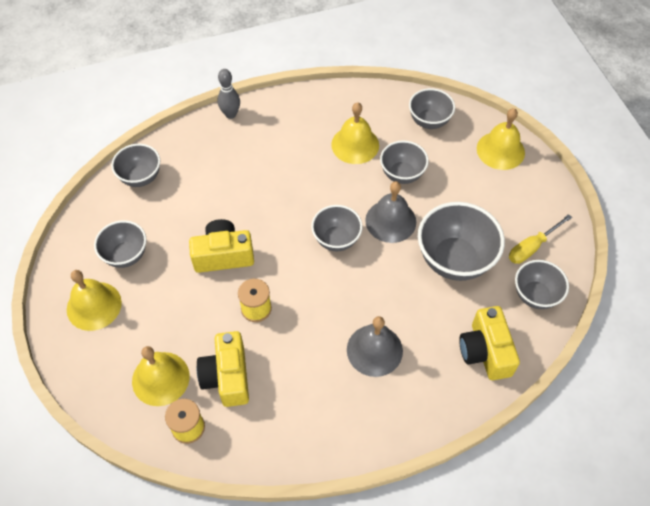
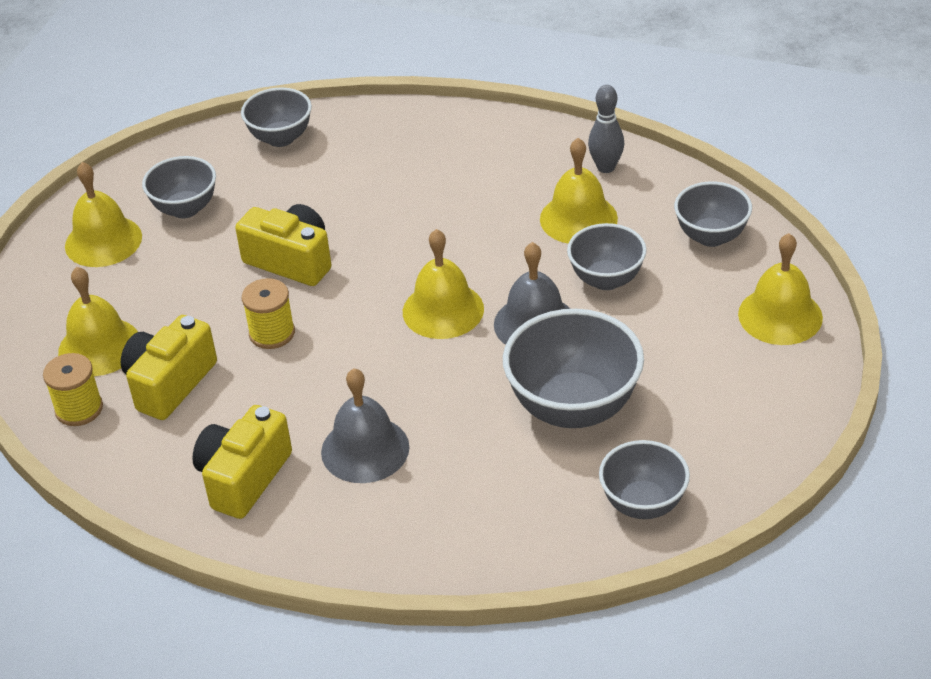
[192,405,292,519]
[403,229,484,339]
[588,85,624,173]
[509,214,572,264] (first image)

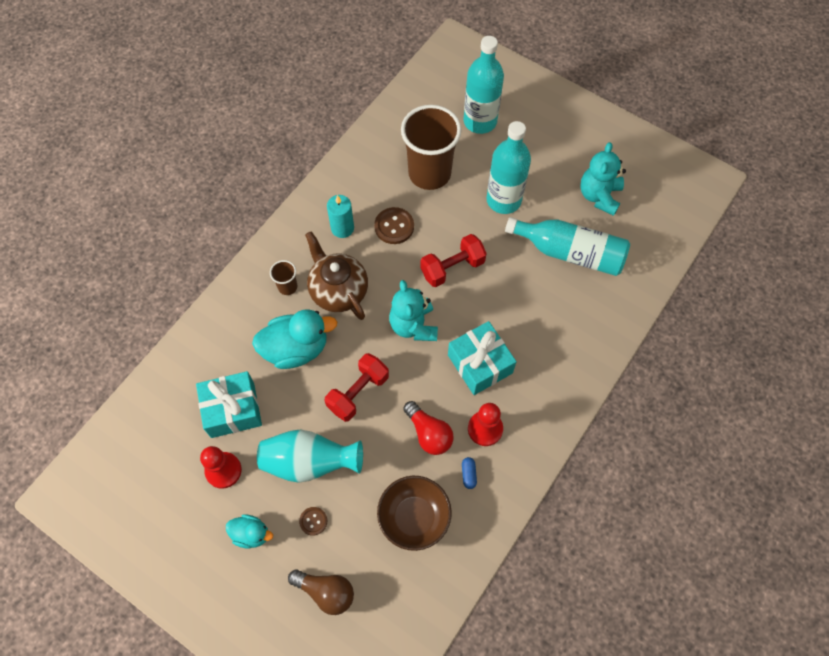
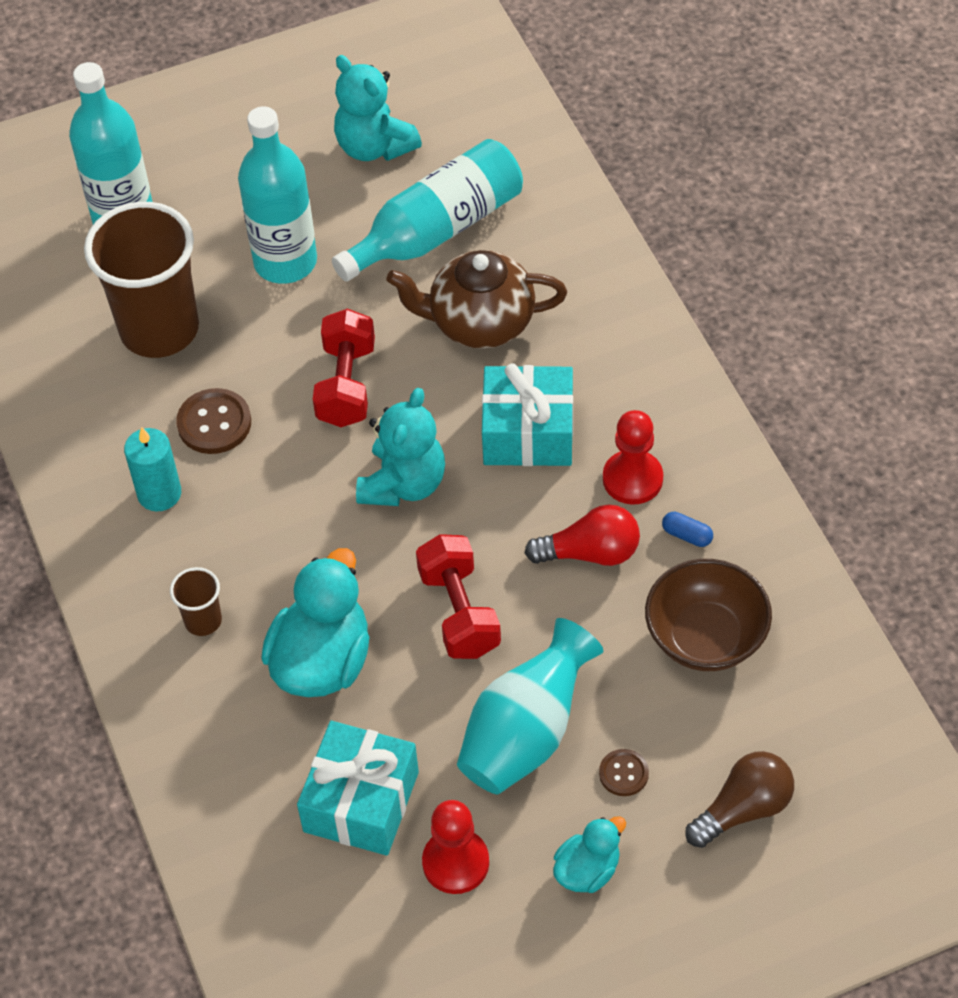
[356,388,445,506]
[387,250,567,349]

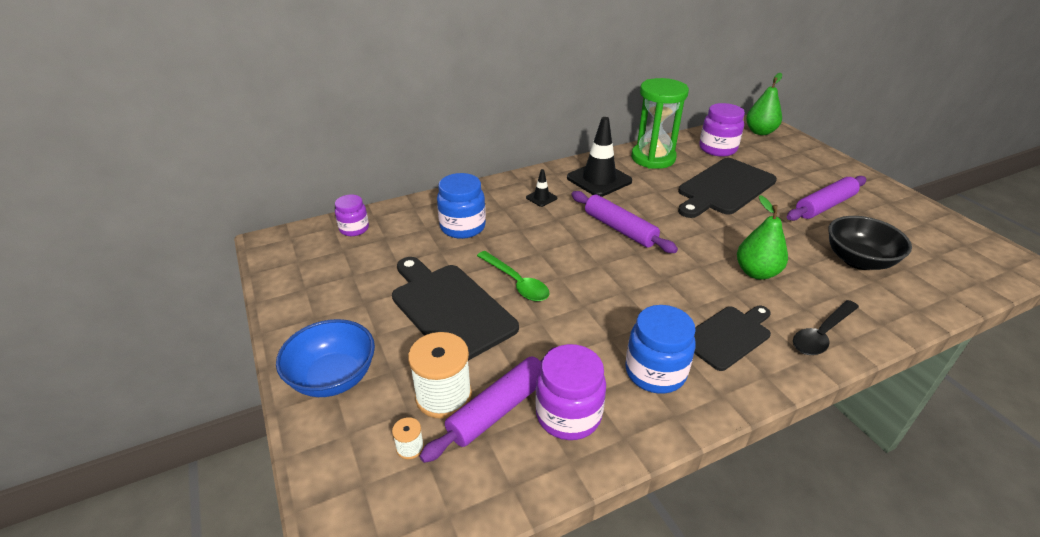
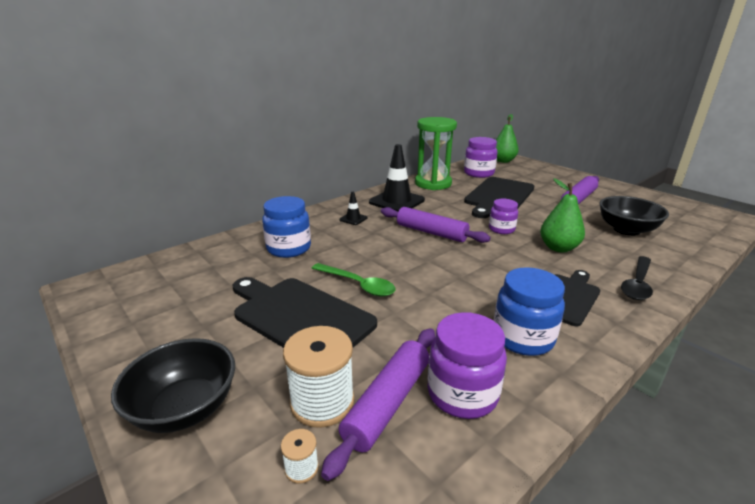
[111,338,235,433]
[489,199,518,234]

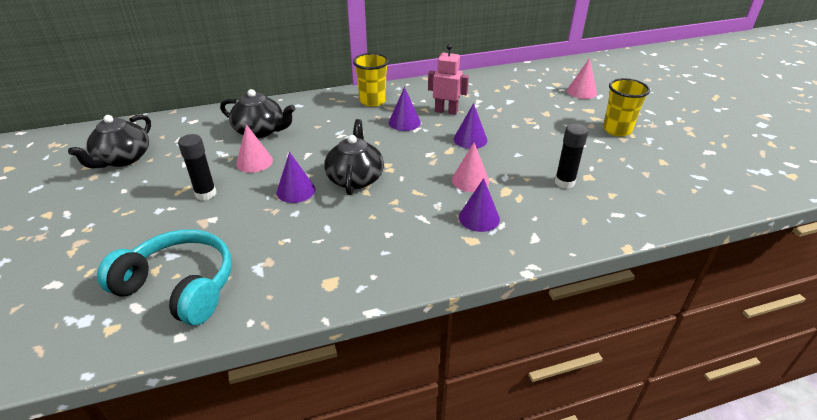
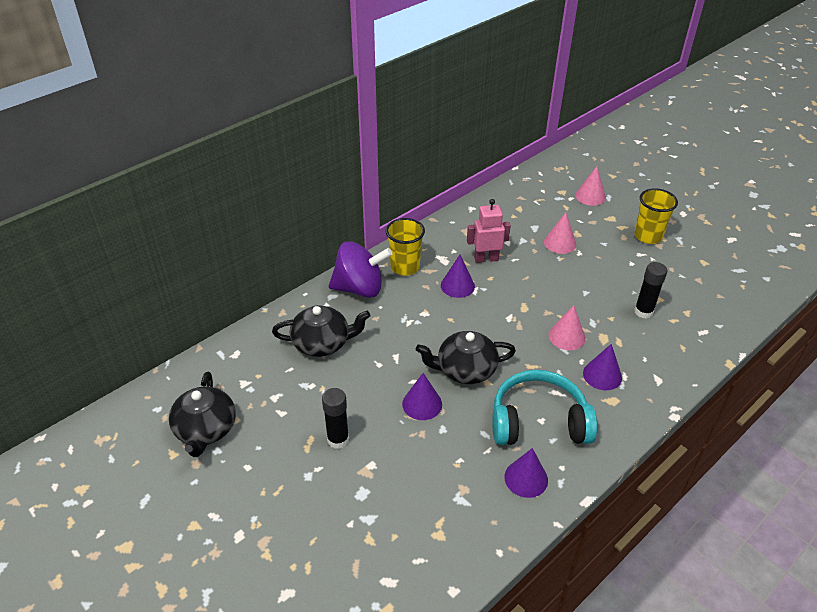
[329,241,392,298]
[416,331,516,384]
[492,370,597,445]
[505,448,548,498]
[544,212,576,254]

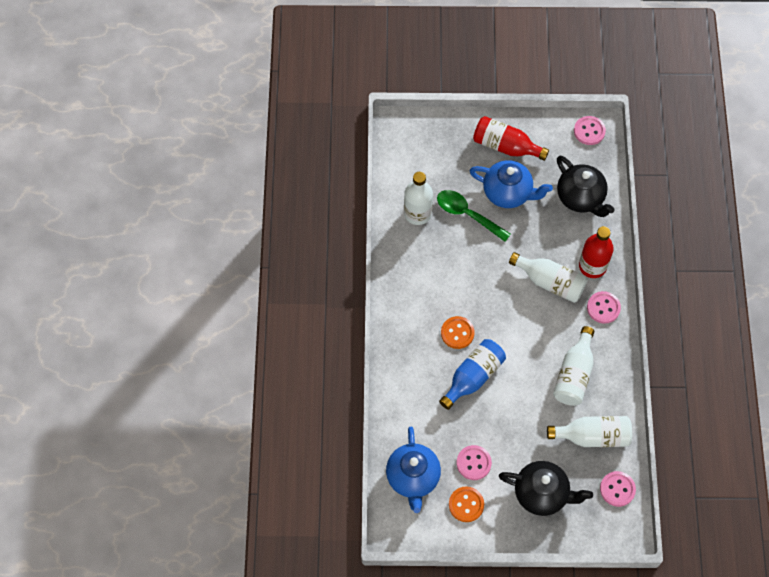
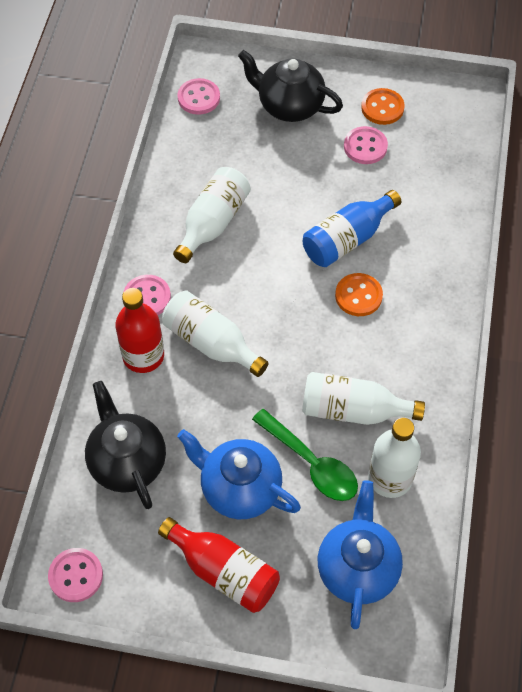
[302,372,425,425]
[318,480,403,629]

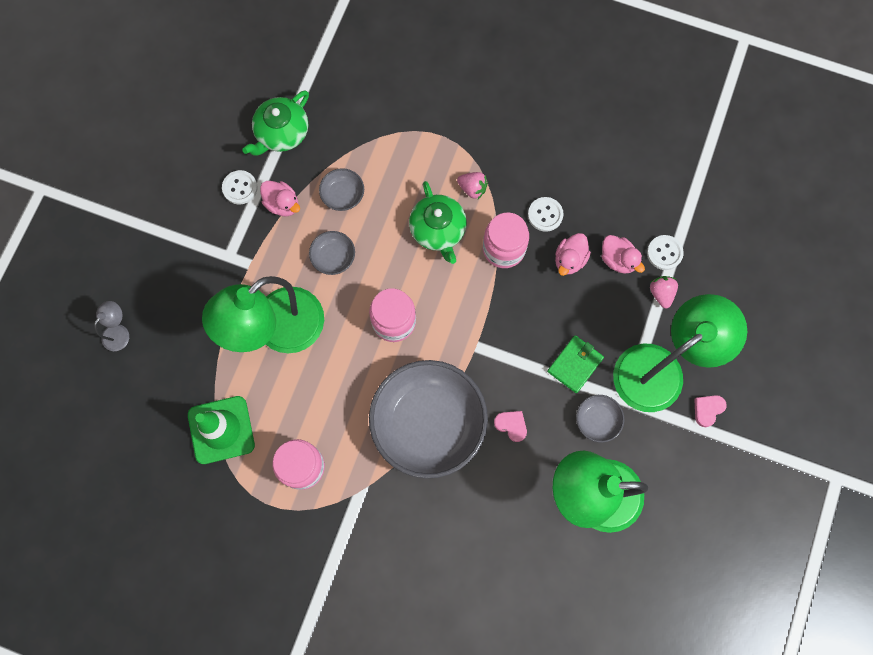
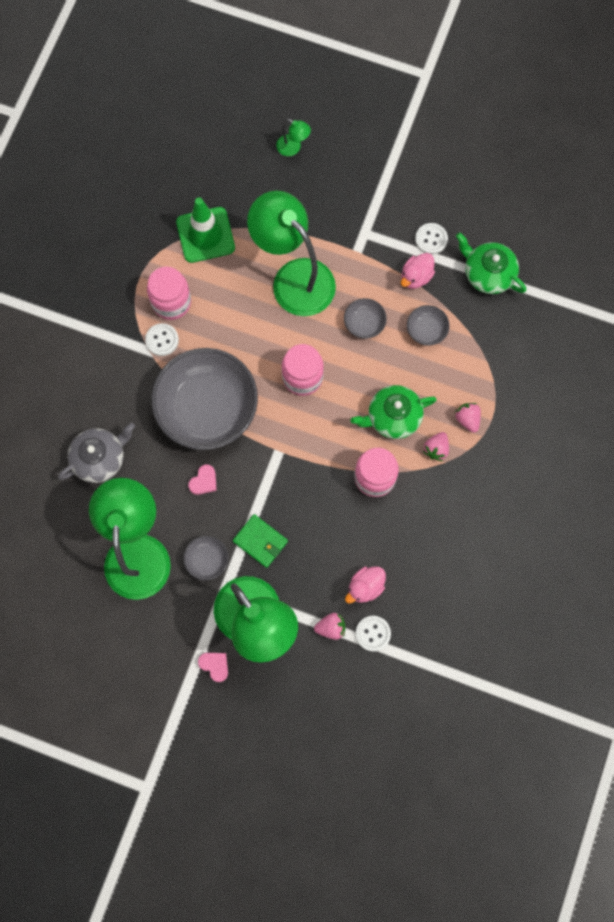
[58,423,135,483]
[145,323,179,356]
[276,119,311,156]
[455,403,481,433]
[555,233,591,276] (first image)

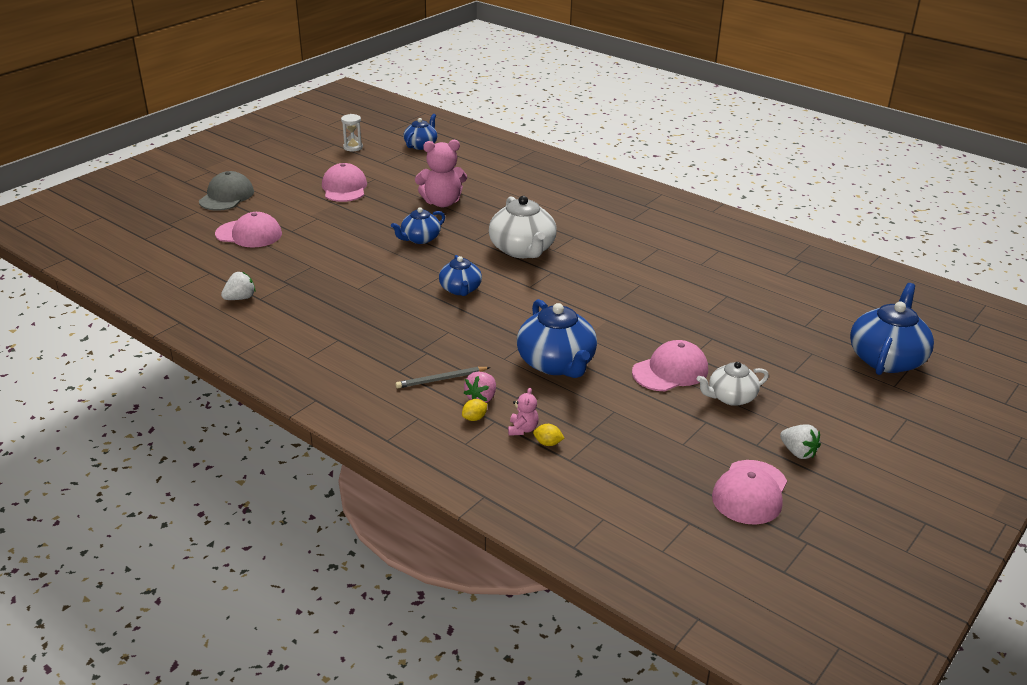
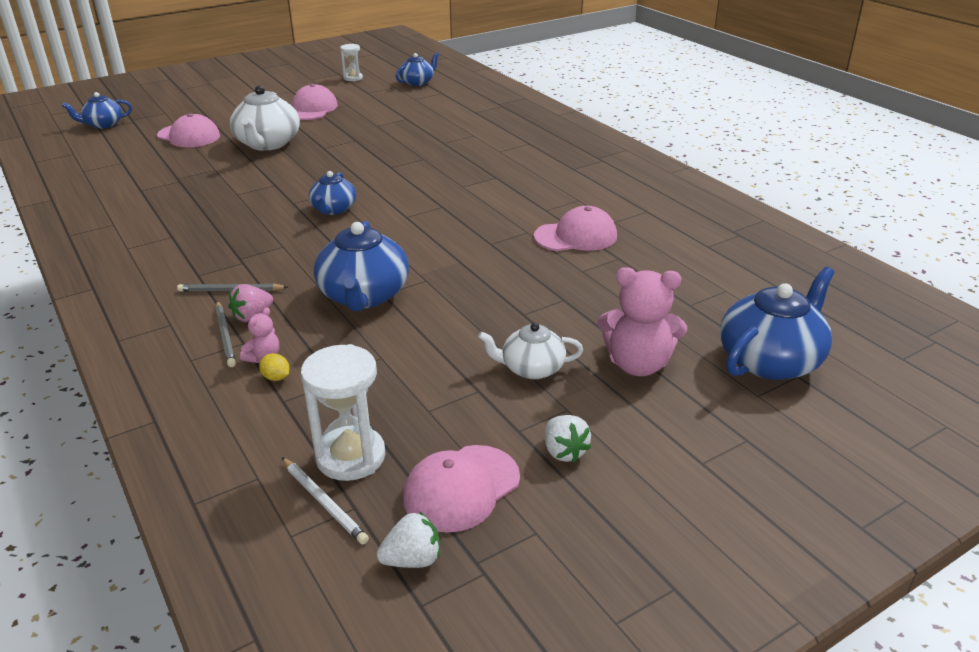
[62,92,132,129]
[215,301,236,367]
[230,85,300,151]
[282,457,369,544]
[301,344,386,481]
[377,511,440,568]
[534,206,617,251]
[597,267,687,376]
[199,171,254,211] (first image)

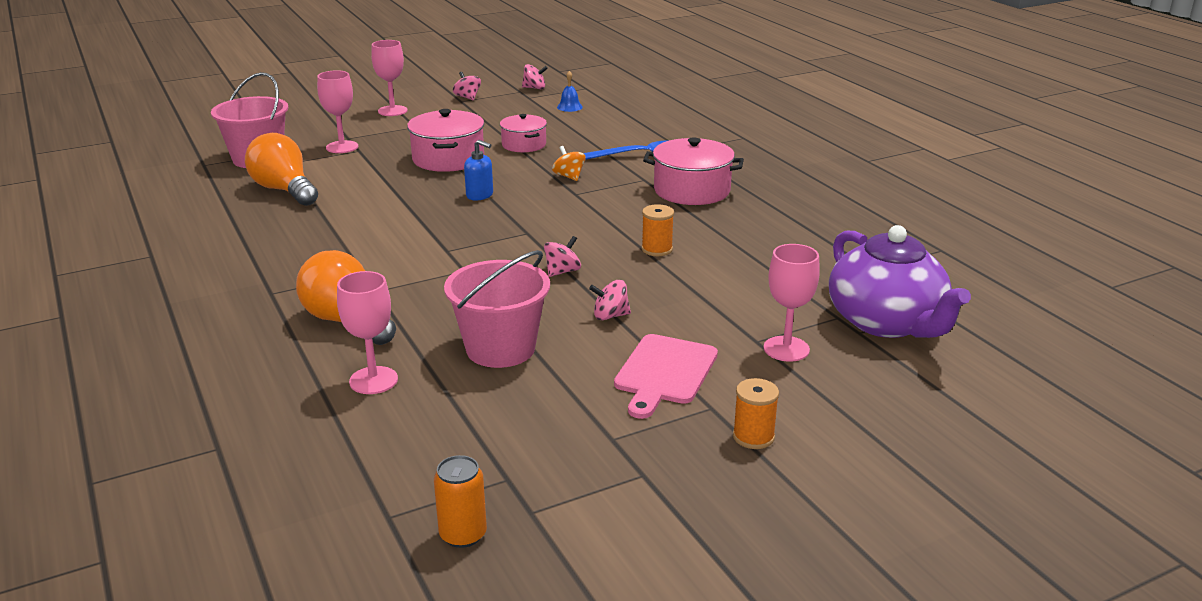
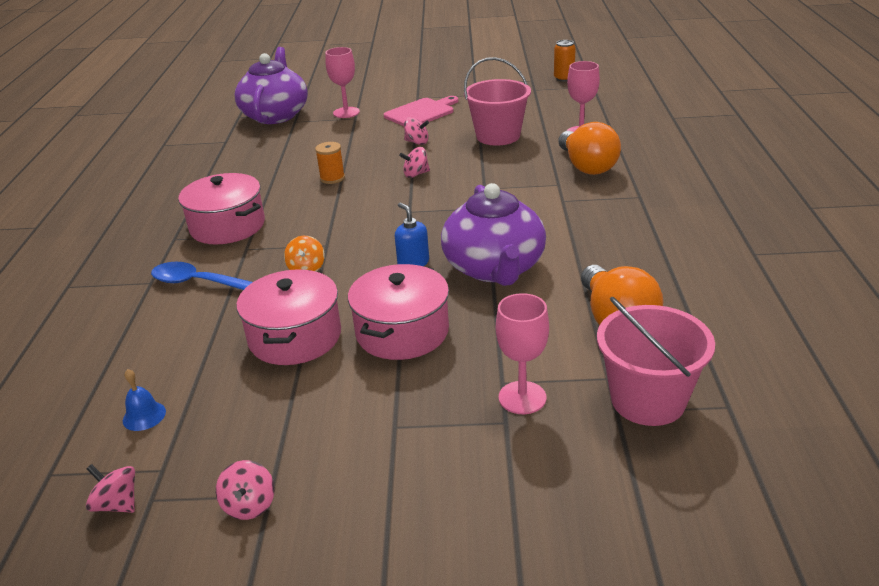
[236,269,341,365]
[441,183,546,286]
[371,40,408,116] (first image)
[733,378,779,449] (first image)

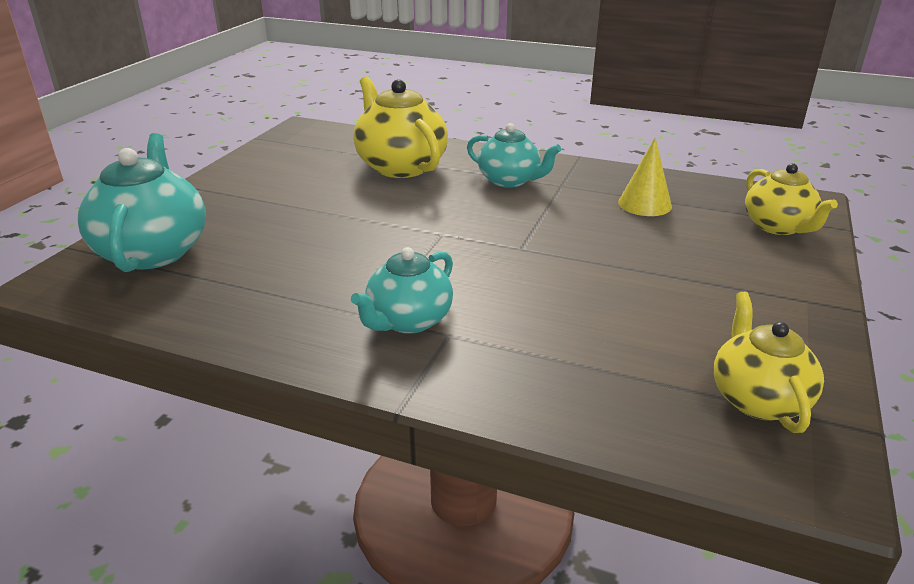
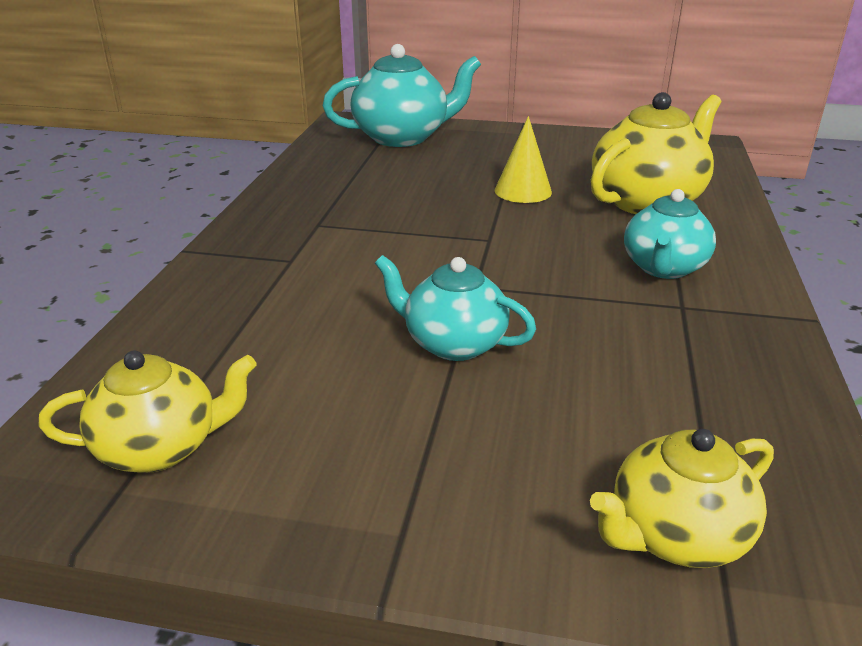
[375,255,536,361]
[495,116,552,203]

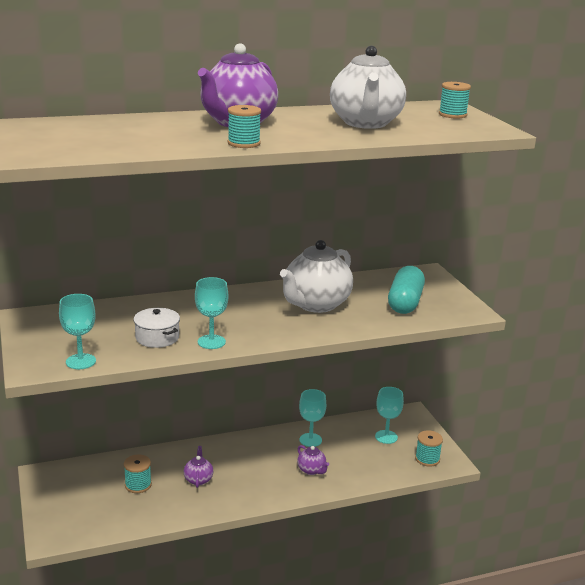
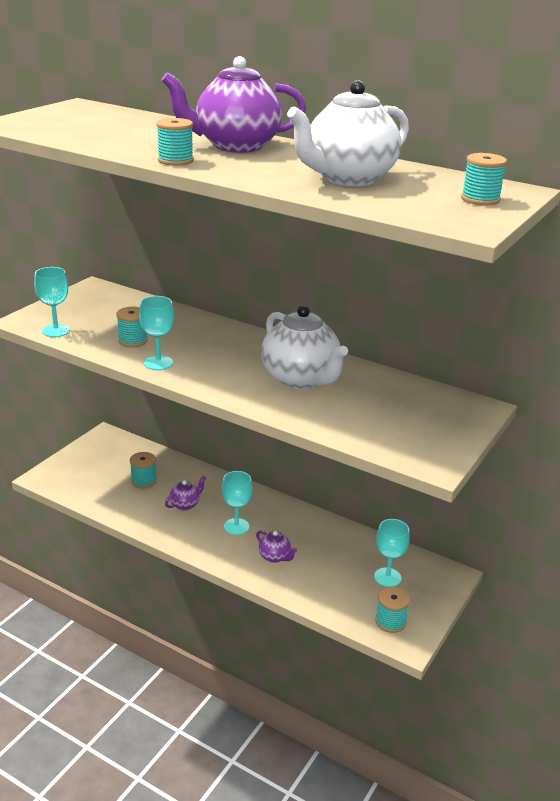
[116,307,148,347]
[222,471,252,535]
[256,531,297,563]
[261,305,348,389]
[388,266,425,314] (first image)

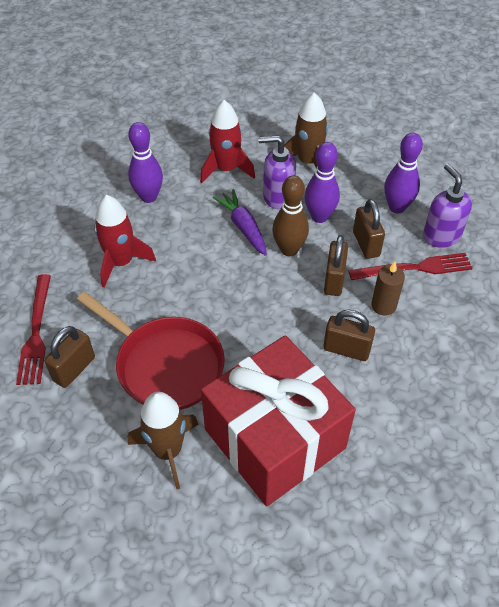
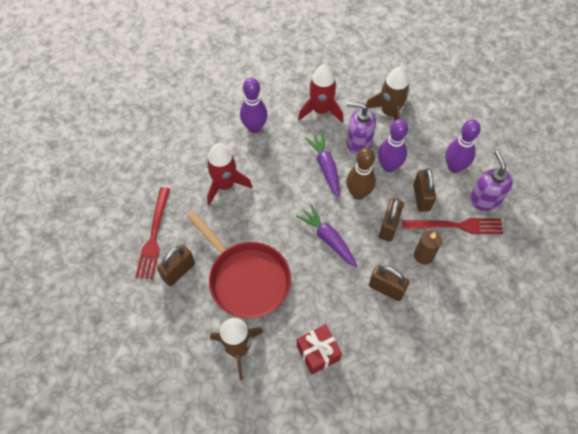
[296,204,358,267]
[297,324,342,374]

